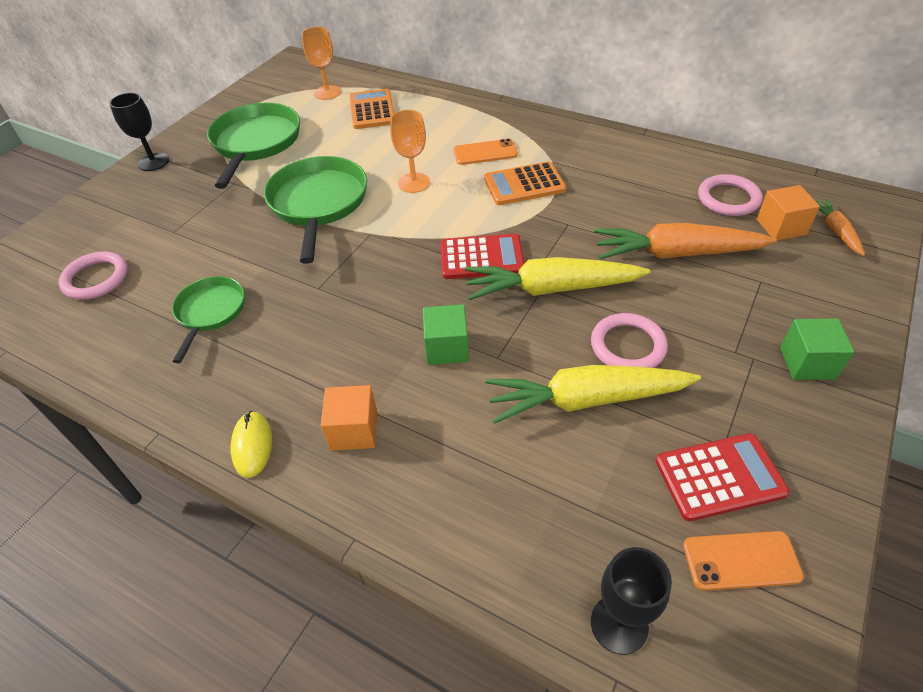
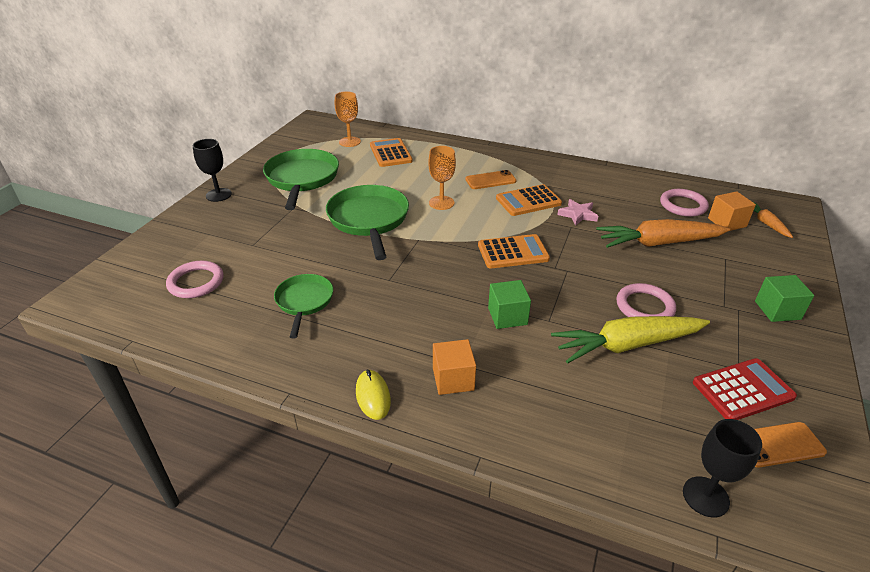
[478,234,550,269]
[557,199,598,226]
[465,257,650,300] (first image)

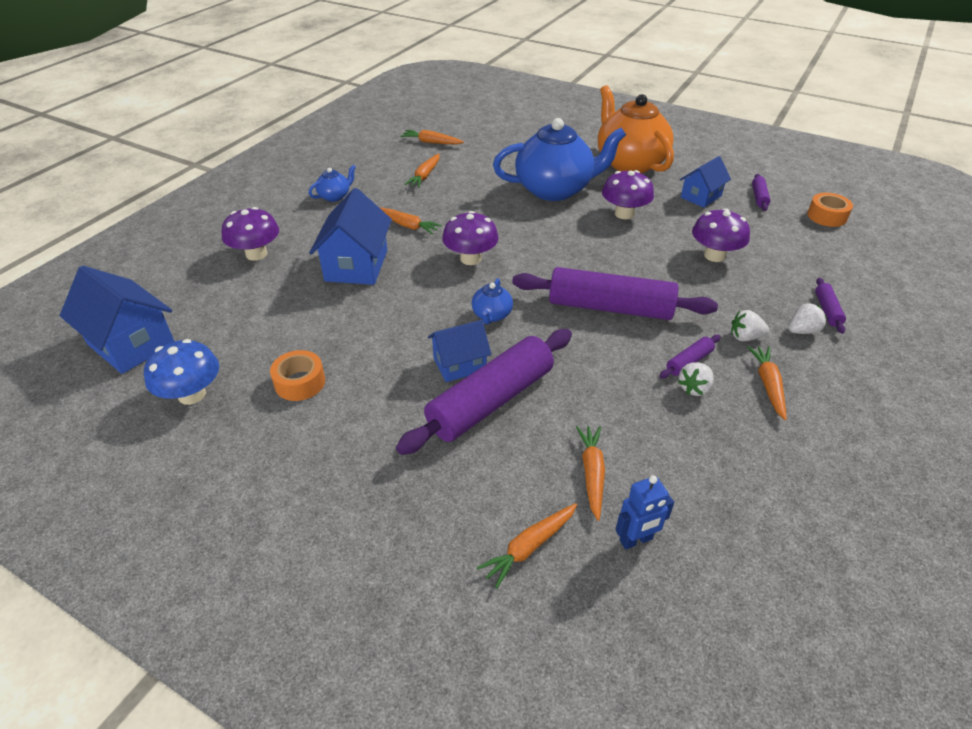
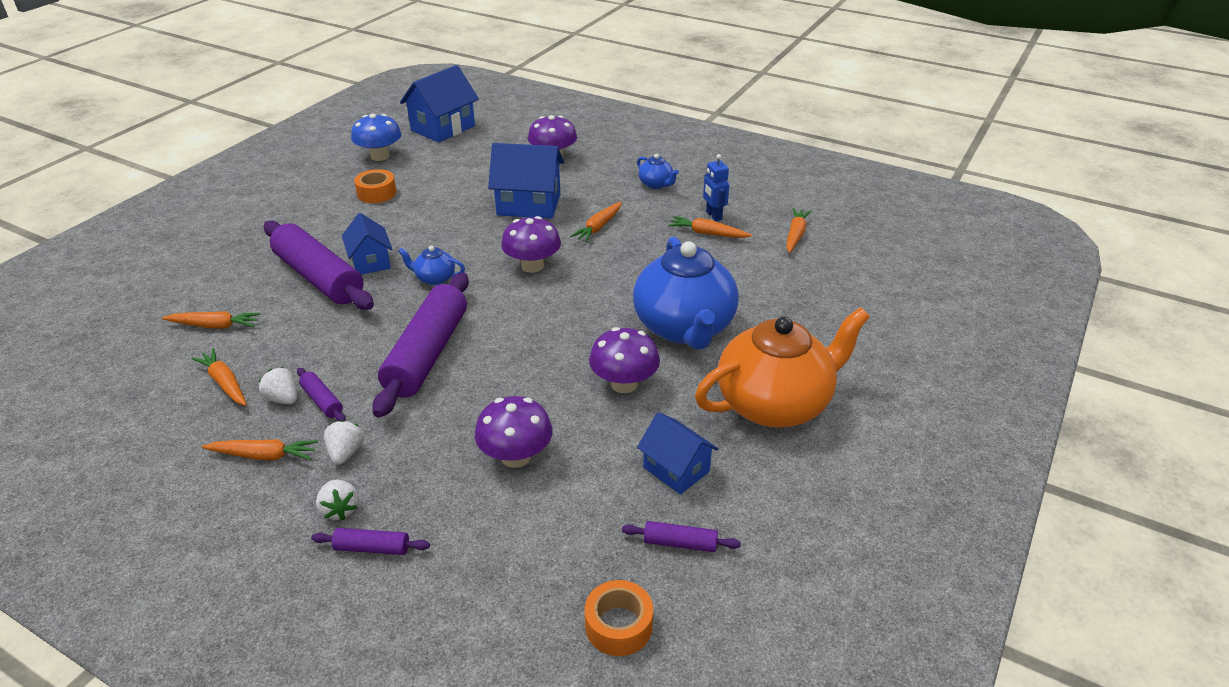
[191,348,247,406]
[703,154,729,221]

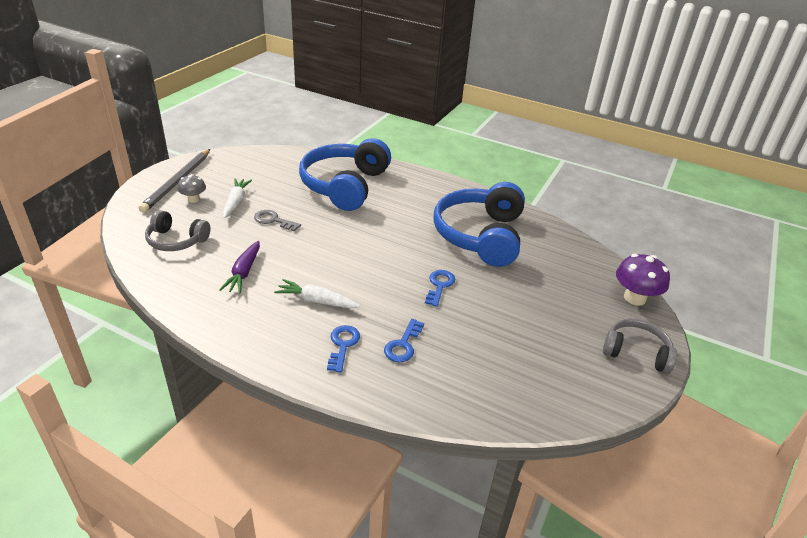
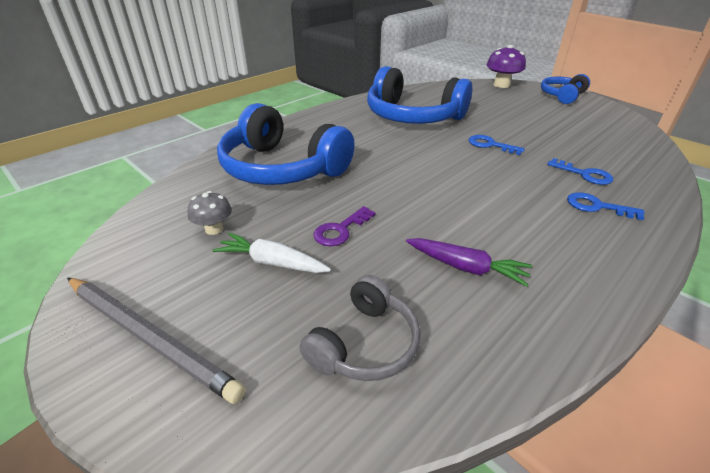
[188,191,232,235]
[313,206,376,246]
[541,74,590,104]
[274,279,360,308] (first image)

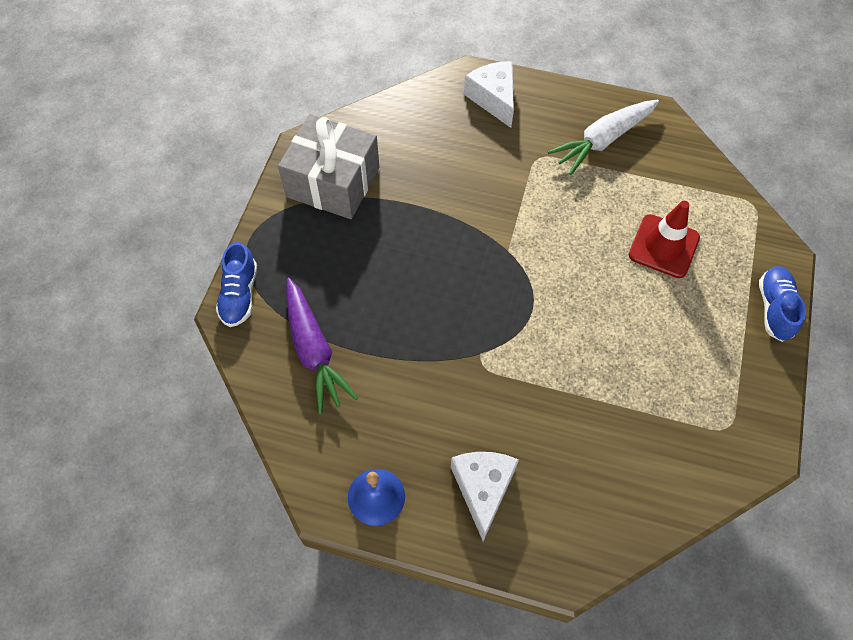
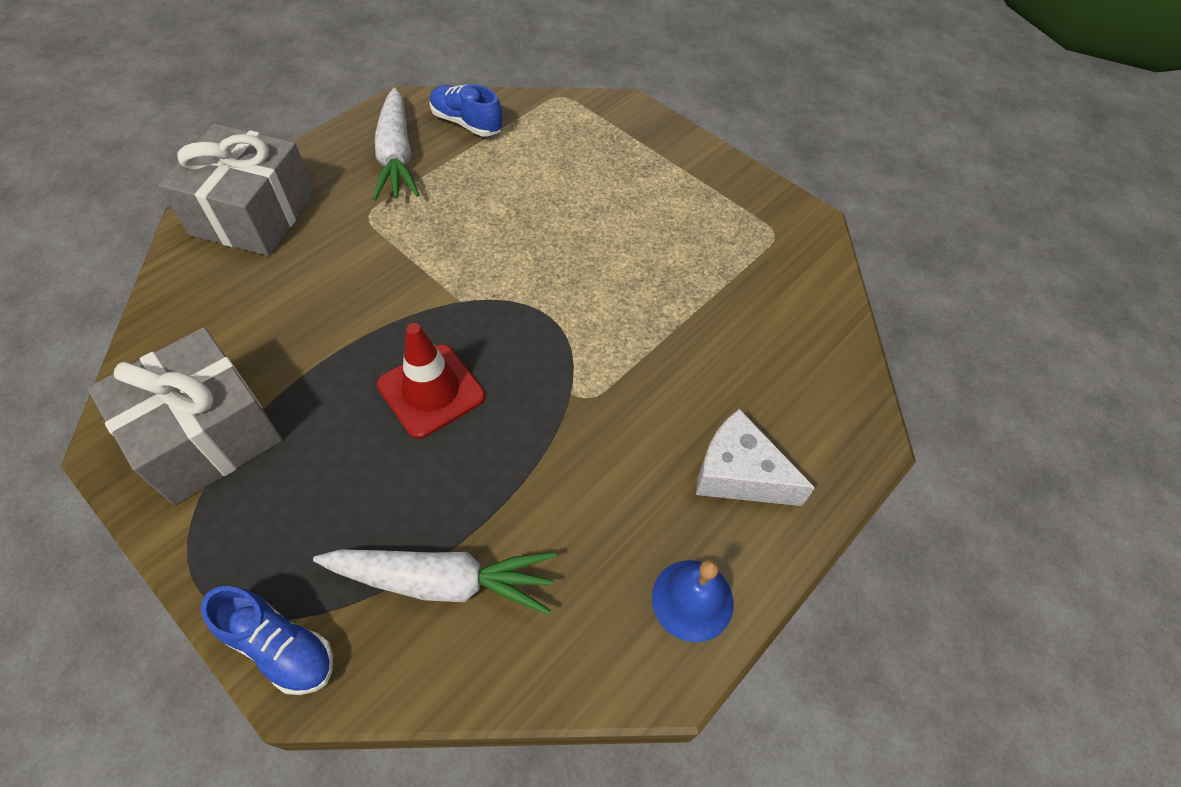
[158,123,314,256]
[313,549,556,615]
[377,323,485,439]
[430,84,503,136]

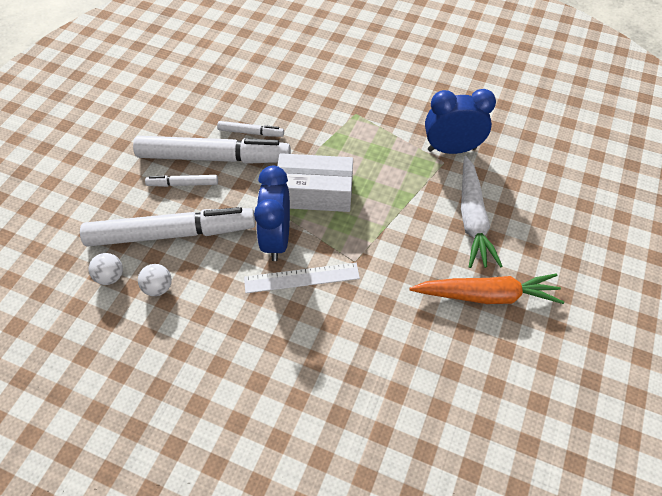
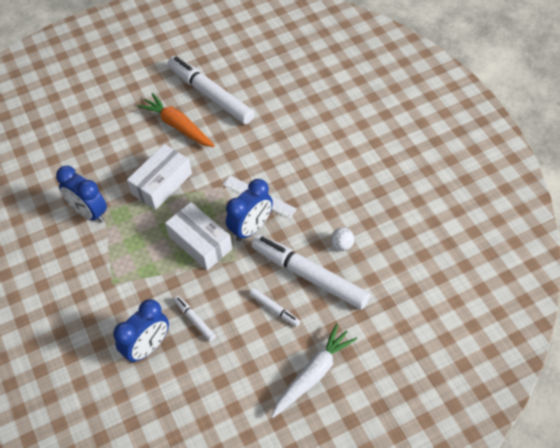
[113,299,169,363]
[127,144,192,210]
[167,56,254,124]
[271,324,357,418]
[89,253,123,285] (first image)

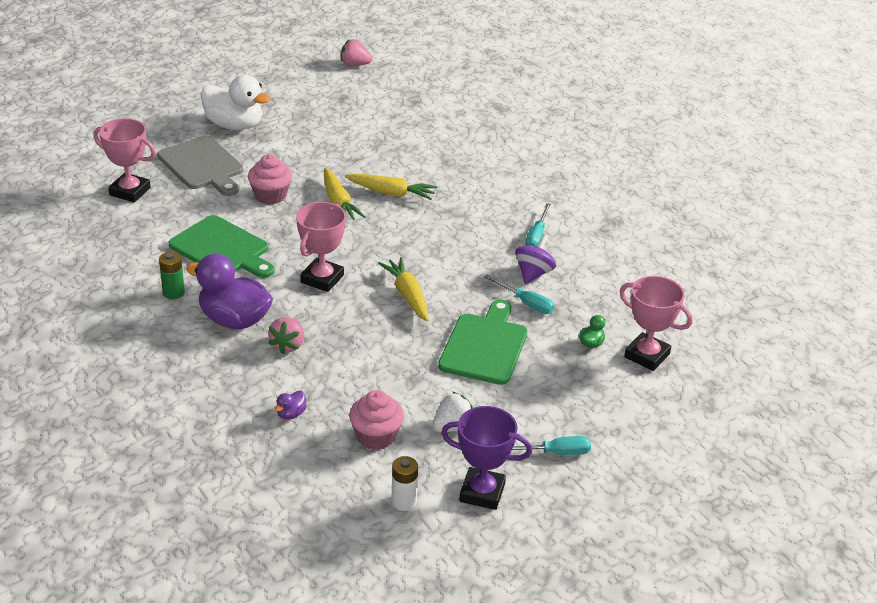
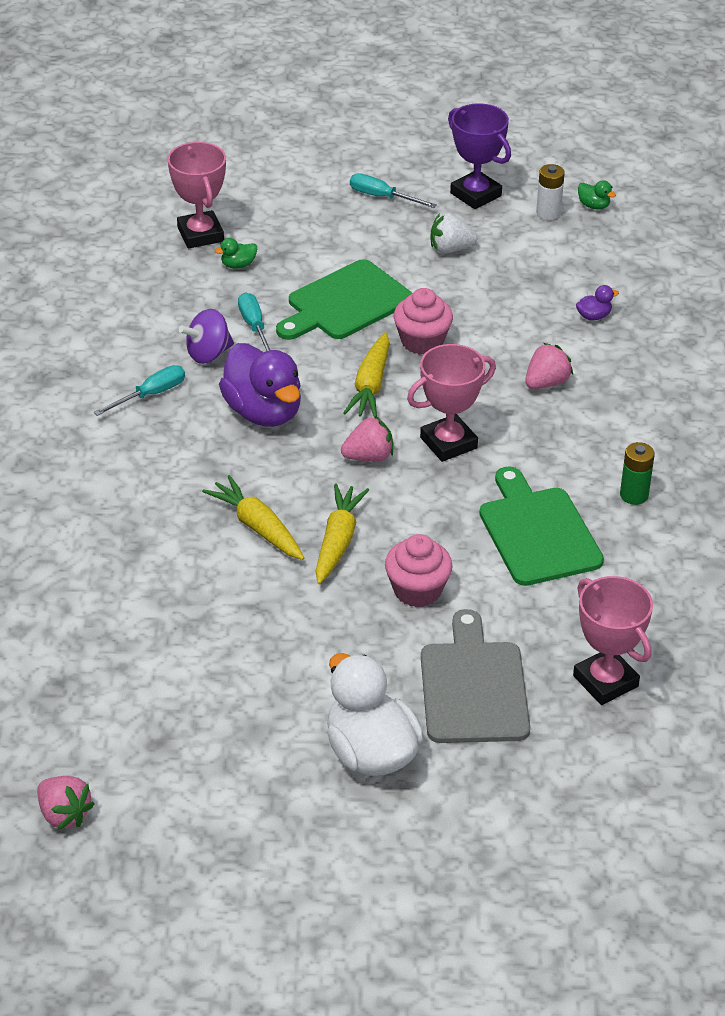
[219,343,301,427]
[341,416,393,461]
[394,288,453,355]
[578,180,616,210]

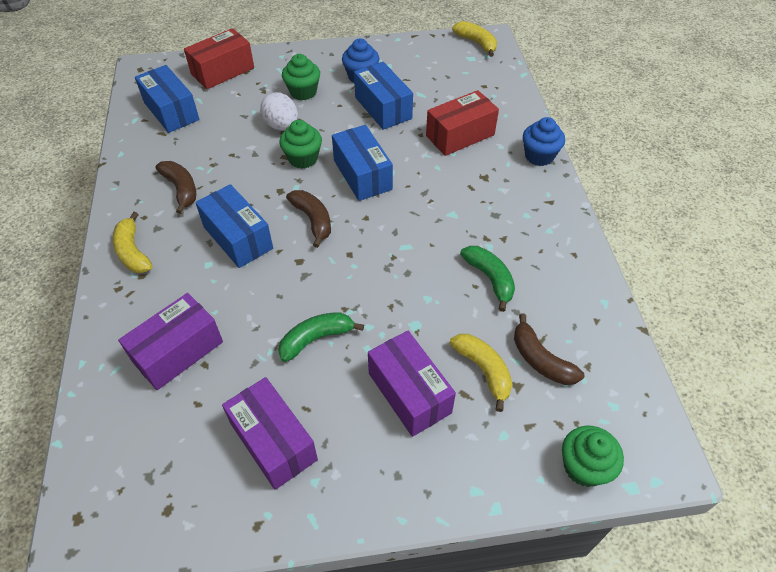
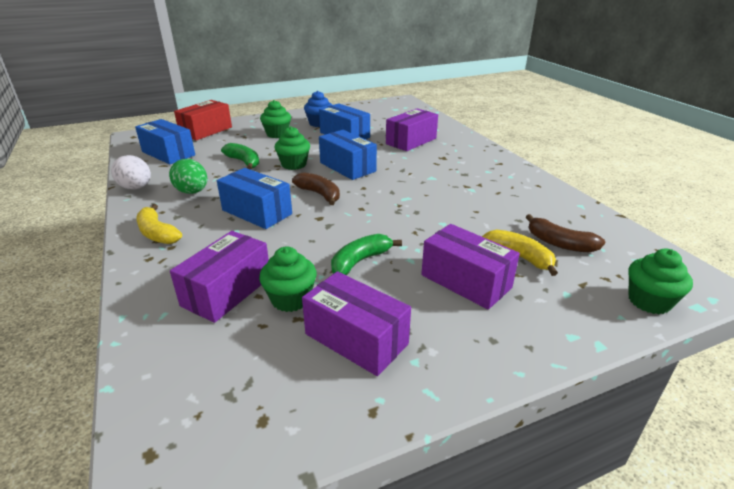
[111,155,151,190]
[169,159,207,194]
[221,143,259,170]
[259,247,317,312]
[386,108,438,151]
[452,21,497,57] (first image)
[523,117,565,166] (first image)

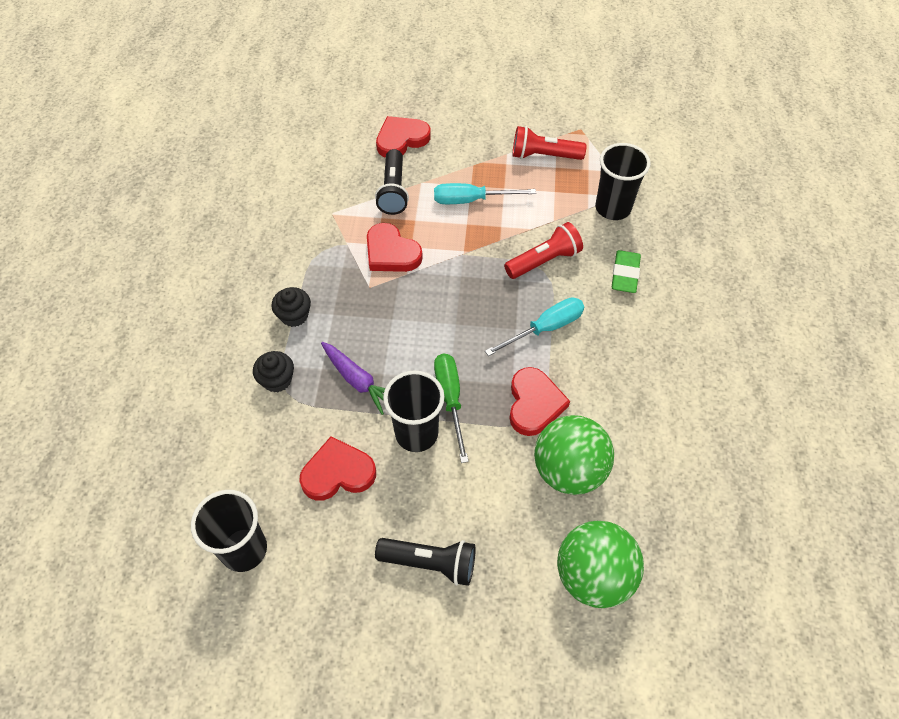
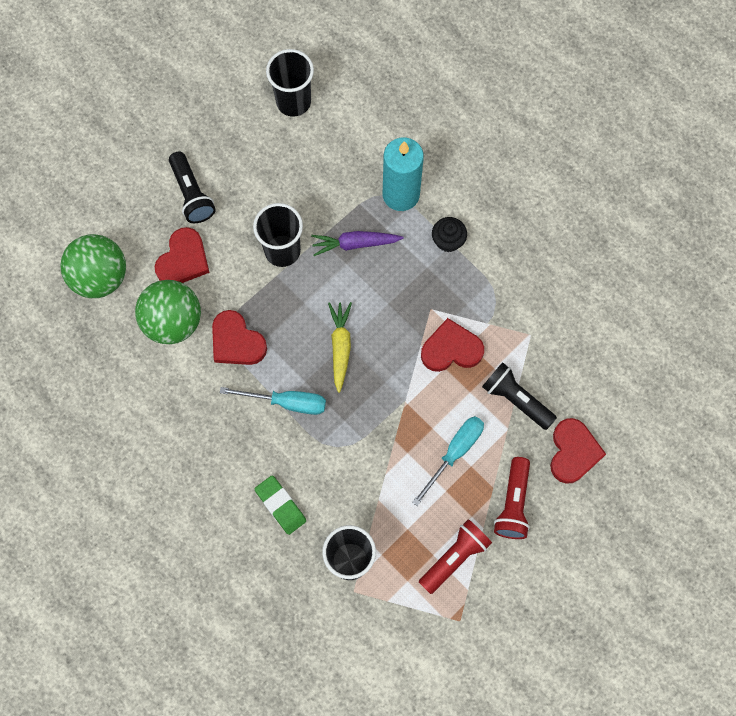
[155,227,210,283]
[169,152,216,223]
[220,387,326,415]
[328,302,352,393]
[383,137,424,211]
[494,457,530,539]
[434,353,469,463] (first image)

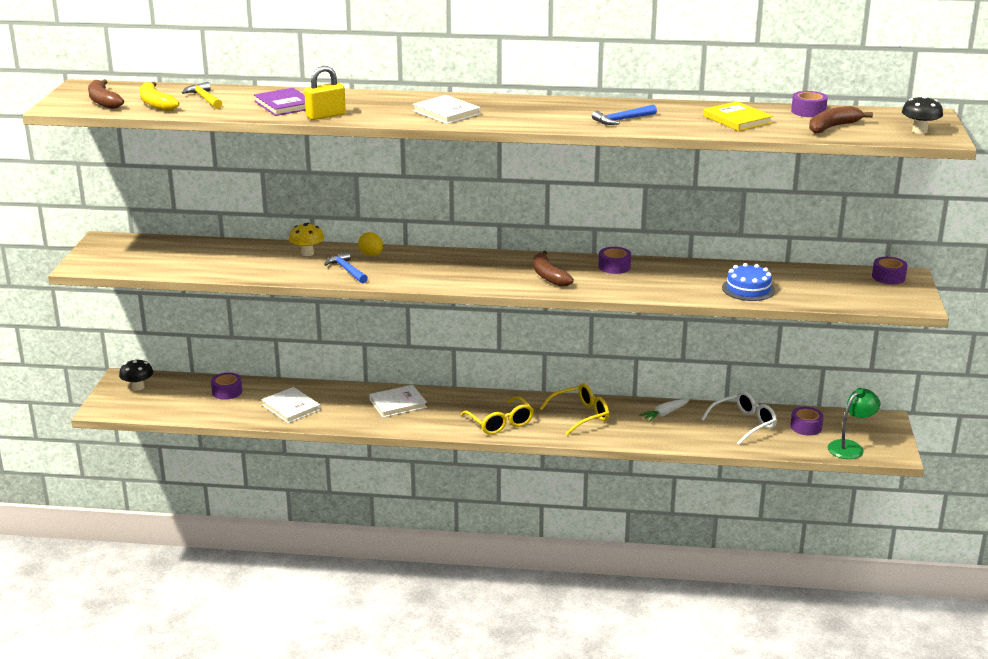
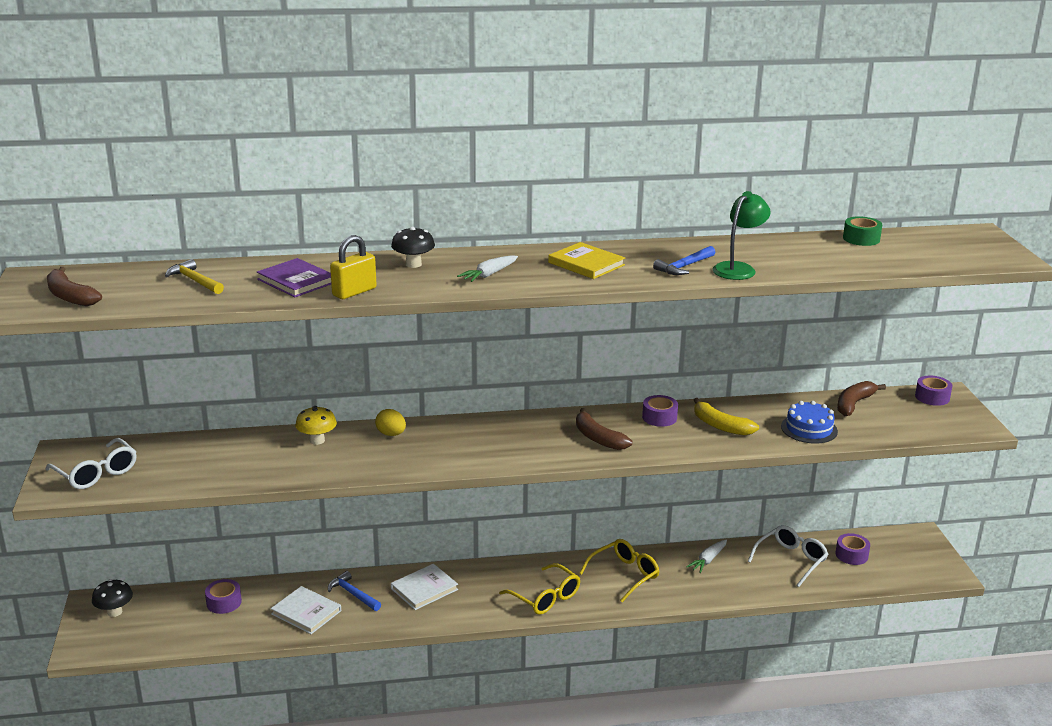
[45,438,136,489]
[328,571,381,611]
[391,227,435,268]
[457,255,518,282]
[548,242,625,279]
[694,398,759,436]
[712,191,771,280]
[837,381,886,416]
[843,216,882,246]

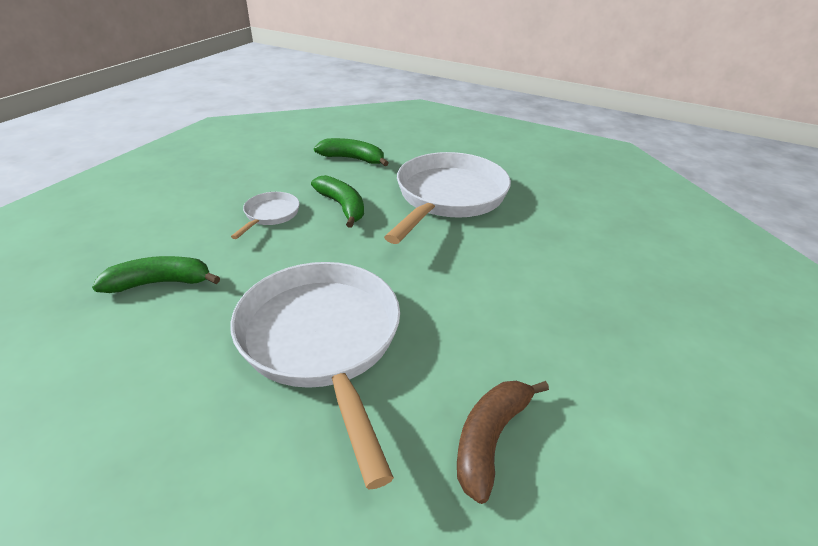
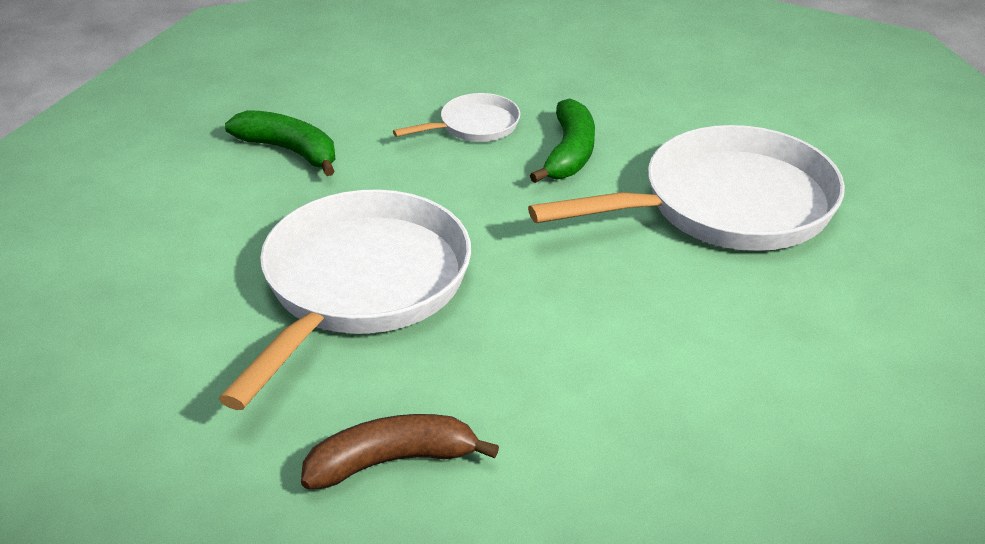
[314,138,389,166] (first image)

